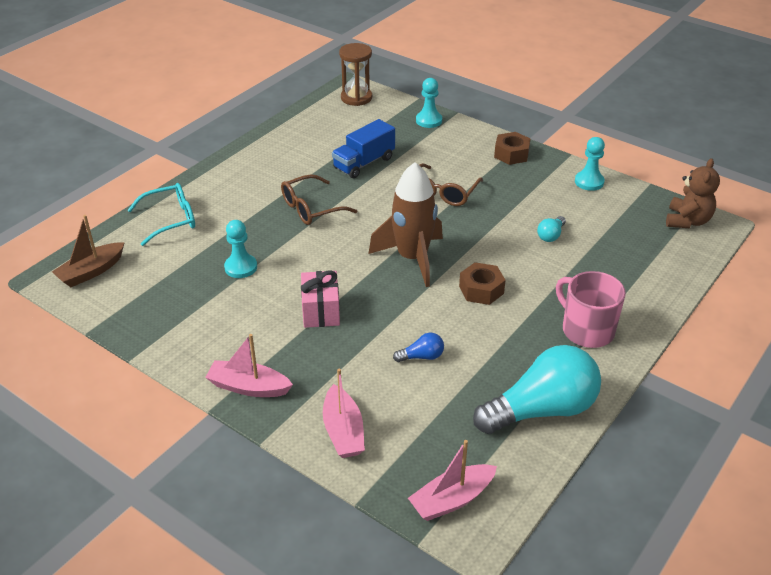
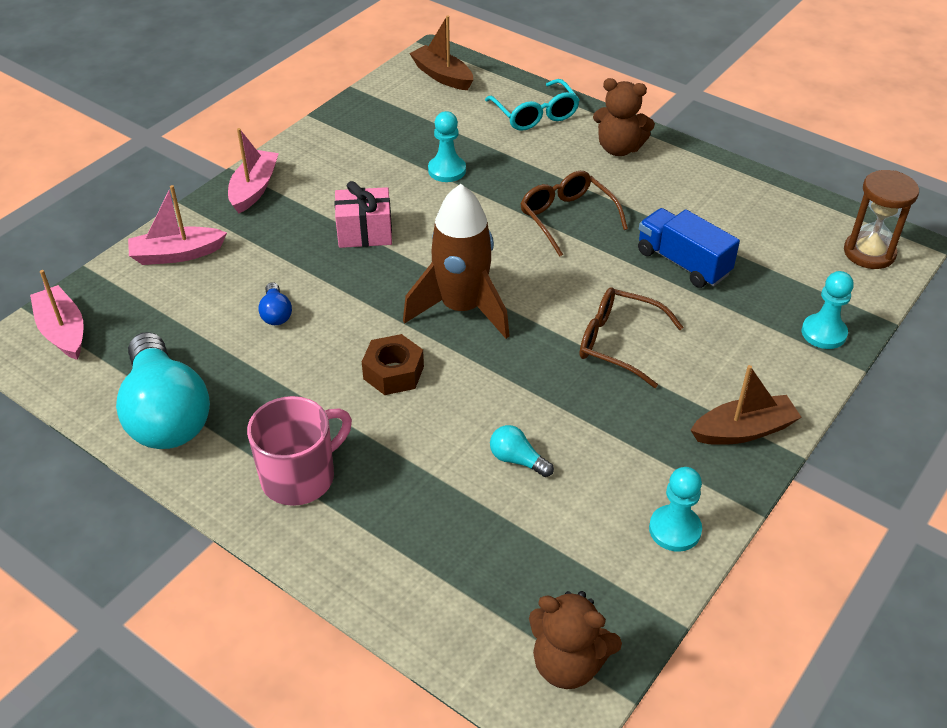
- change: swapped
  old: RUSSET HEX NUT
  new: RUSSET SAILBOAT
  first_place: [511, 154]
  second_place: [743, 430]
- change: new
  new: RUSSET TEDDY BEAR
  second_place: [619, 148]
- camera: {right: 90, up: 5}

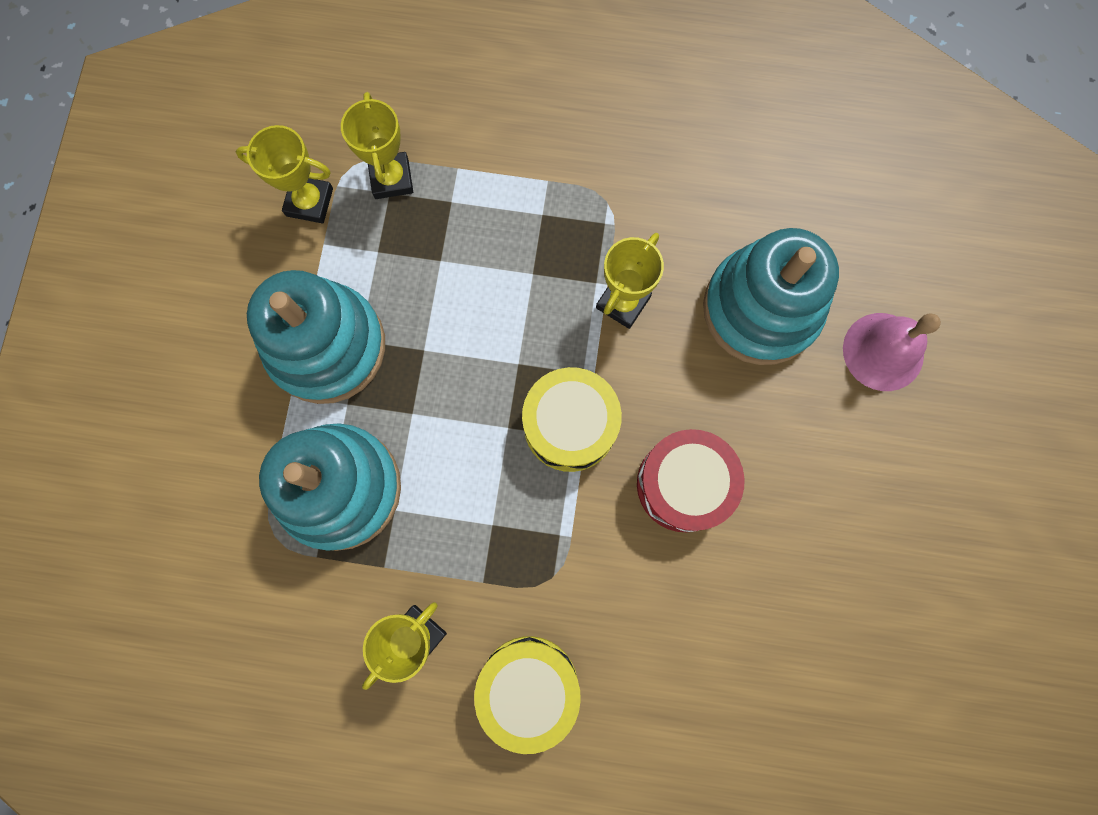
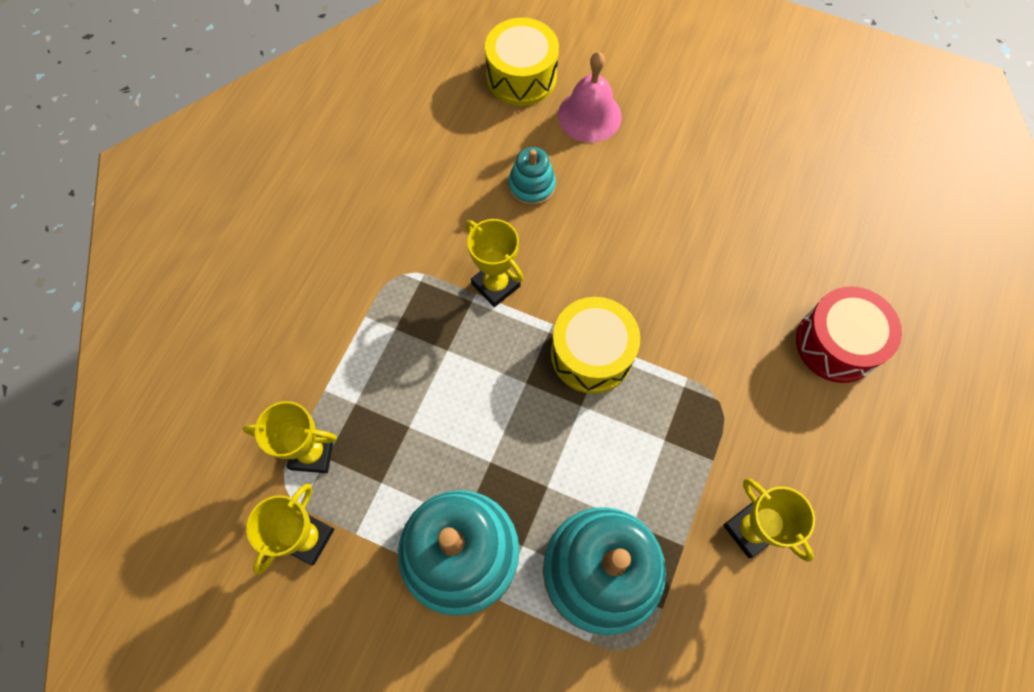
- change: scaled
  old: TURQUOISE RING STACKER
  first_place: [761, 308]
  second_place: [531, 186]
  factor: 0.48
- change: shifted
  old: RED SNARE DRUM
  first_place: [683, 484]
  second_place: [836, 344]
- change: shifted
  old: YELLOW SNARE DRUM
  first_place: [529, 687]
  second_place: [521, 76]
- camera: {right: -75, up: -10}

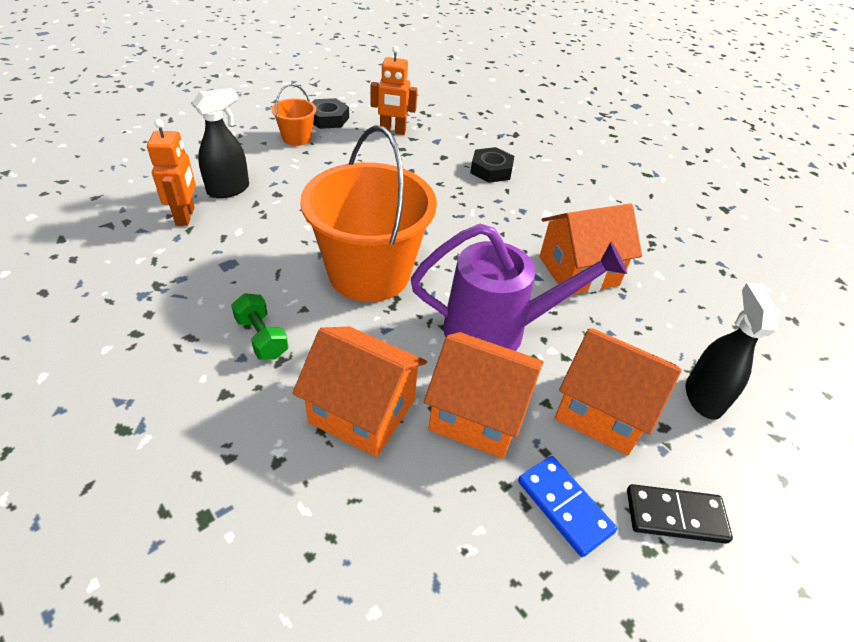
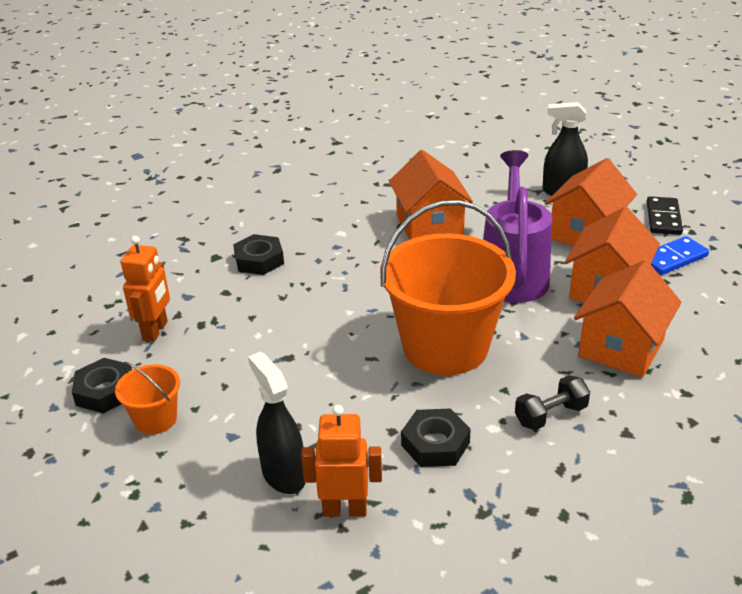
- change: repainted
  old: EMERALD HAND WEIGHT
  new: JET-BLACK HAND WEIGHT
  first_place: [262, 338]
  second_place: [550, 415]
- change: new
  new: JET-BLACK HEX NUT
  second_place: [435, 444]
- camera: {right: -80, up: -10}

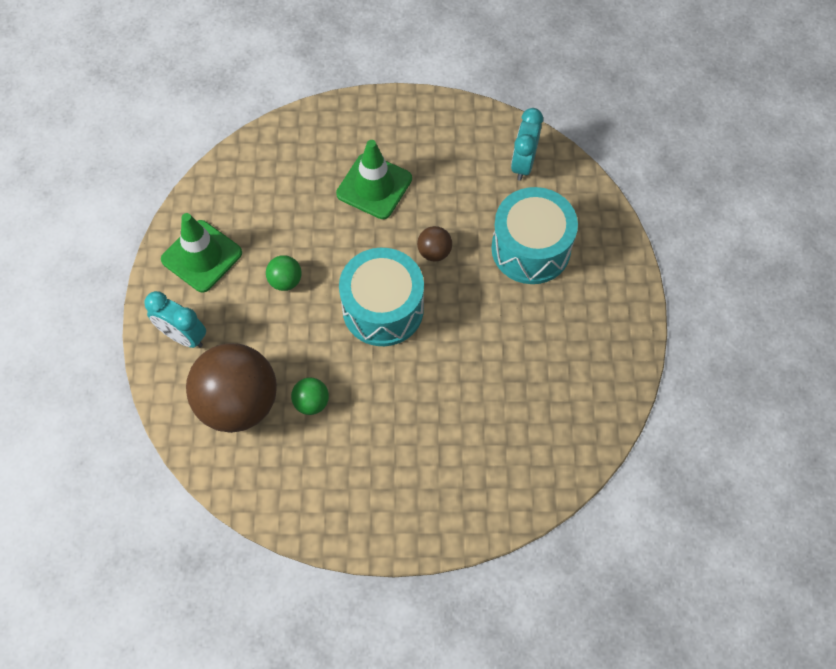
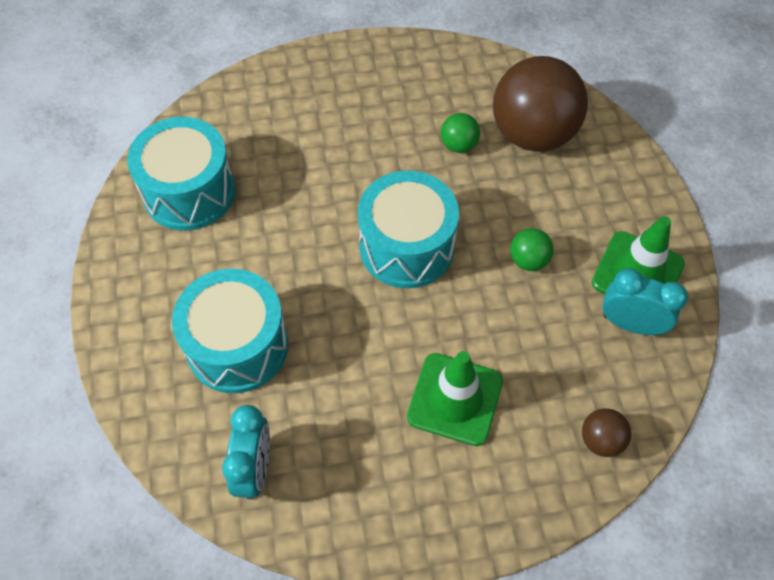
- change: shifted
  old: RUSSET PLAY BALL
  first_place: [434, 252]
  second_place: [601, 440]
- change: shifted
  old: TURQUOISE CLOCK
  first_place: [183, 336]
  second_place: [630, 324]
- change: new
  new: TURQUOISE SNARE DRUM
  second_place: [189, 192]
- camera: {right: 170, up: -5}

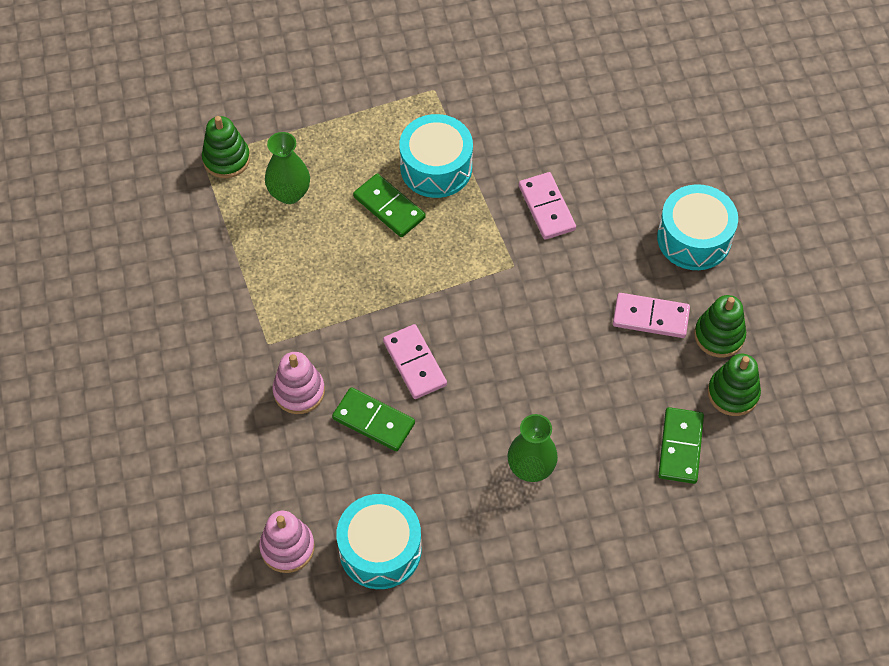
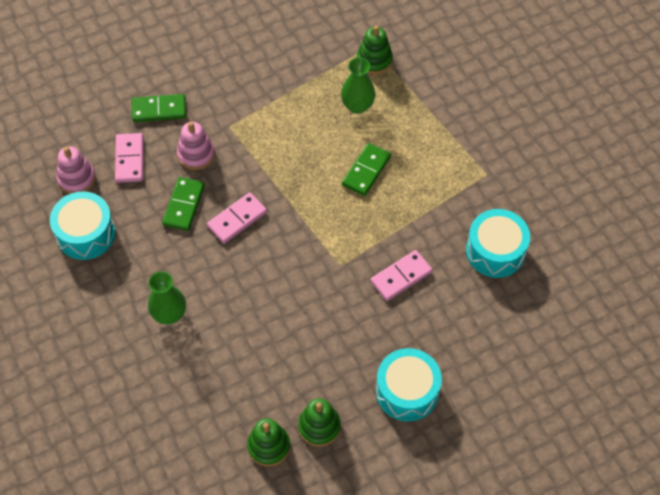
- change: shifted
  old: TURQUOISE SNARE DRUM
  first_place: [436, 167]
  second_place: [495, 251]
- change: shifted
  old: ROSE-PINK DOMINO TILE
  first_place: [650, 317]
  second_place: [130, 159]
- change: shifted
  old: EMERALD DOMINO TILE
  first_place: [680, 447]
  second_place: [159, 110]
- camera: {right: 75, up: 0}

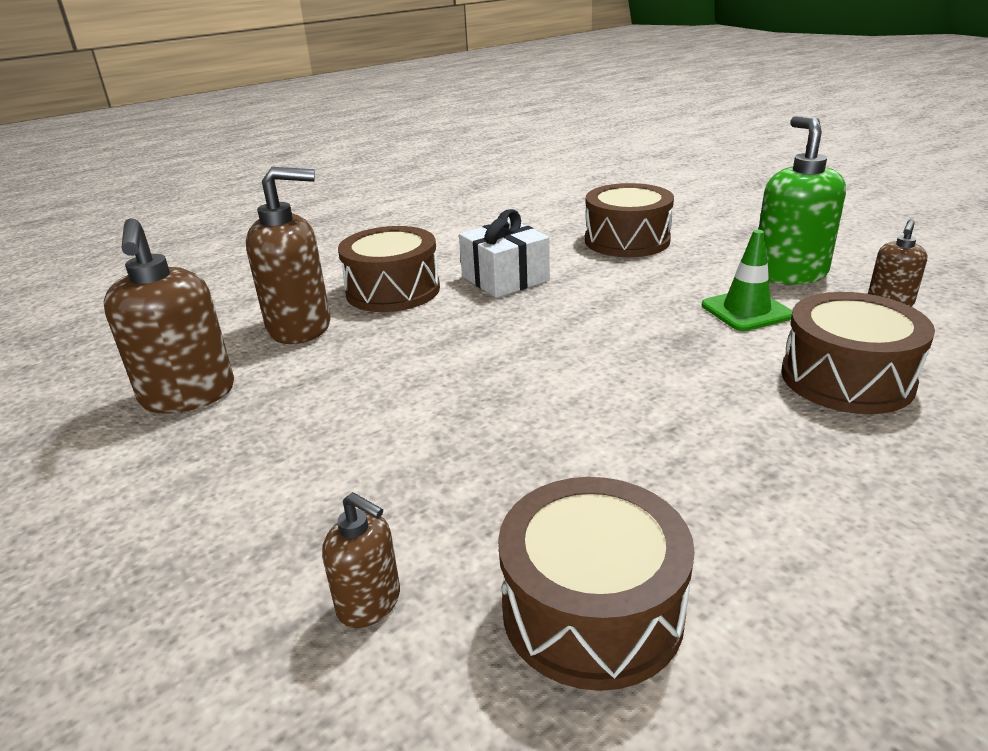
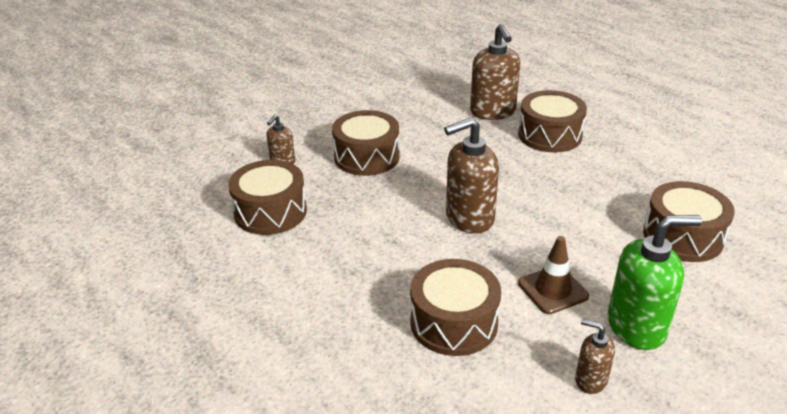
- change: gone
  old: WHITE GIFT
  first_place: [505, 278]
- change: shifted
  old: RUSSET SOAP PUMP
  first_place: [188, 395]
  second_place: [469, 218]
- change: repainted
  old: EMERALD TRAFFIC CONE
  new: RUSSET TRAFFIC CONE
  first_place: [746, 311]
  second_place: [553, 290]
- change: new
  new: RUSSET SNARE DRUM
  second_place: [366, 157]
- camera: {right: 85, up: 5}

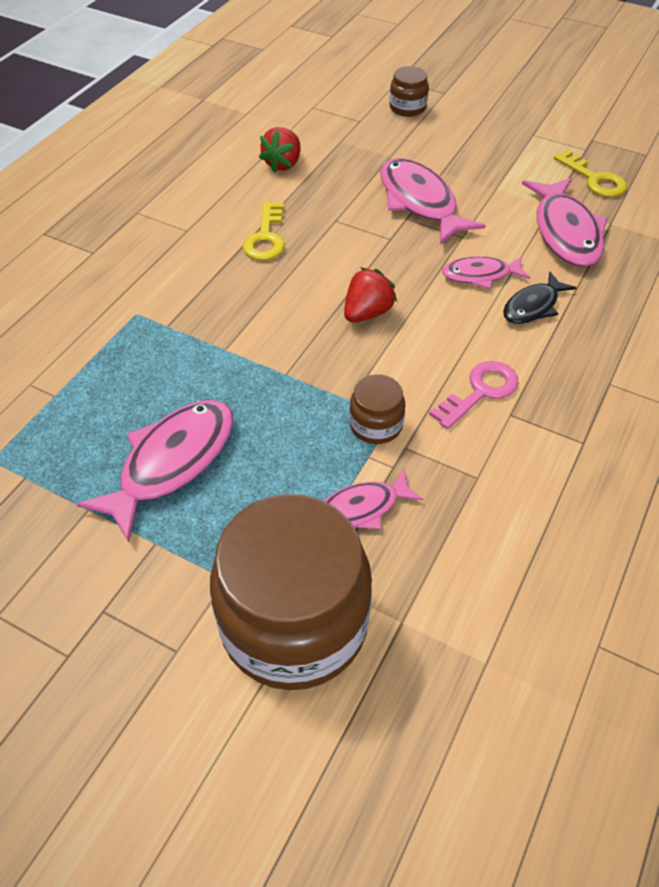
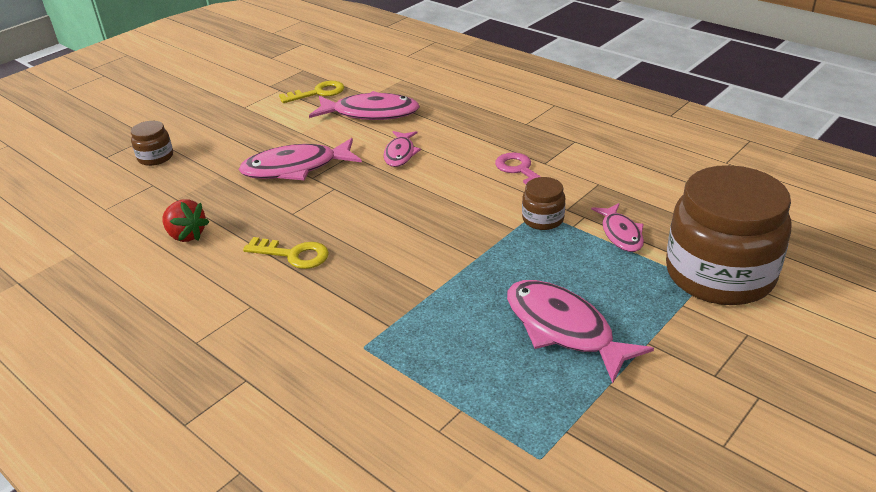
- change: gone
  old: RED BERRY
  first_place: [367, 313]
- change: gone
  old: JET-BLACK FISH FIGURE
  first_place: [533, 306]
- camera: {right: -75, up: -15}

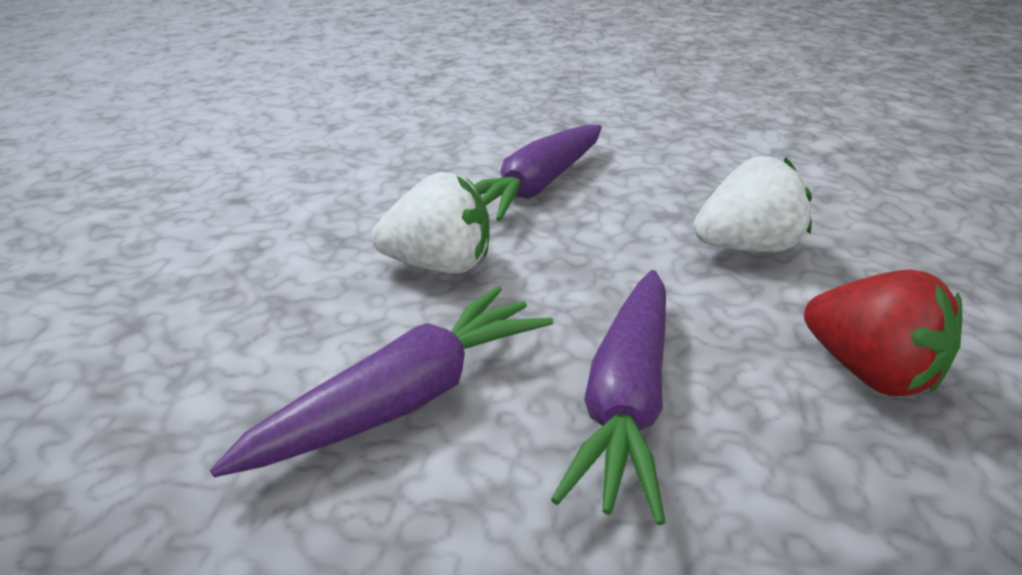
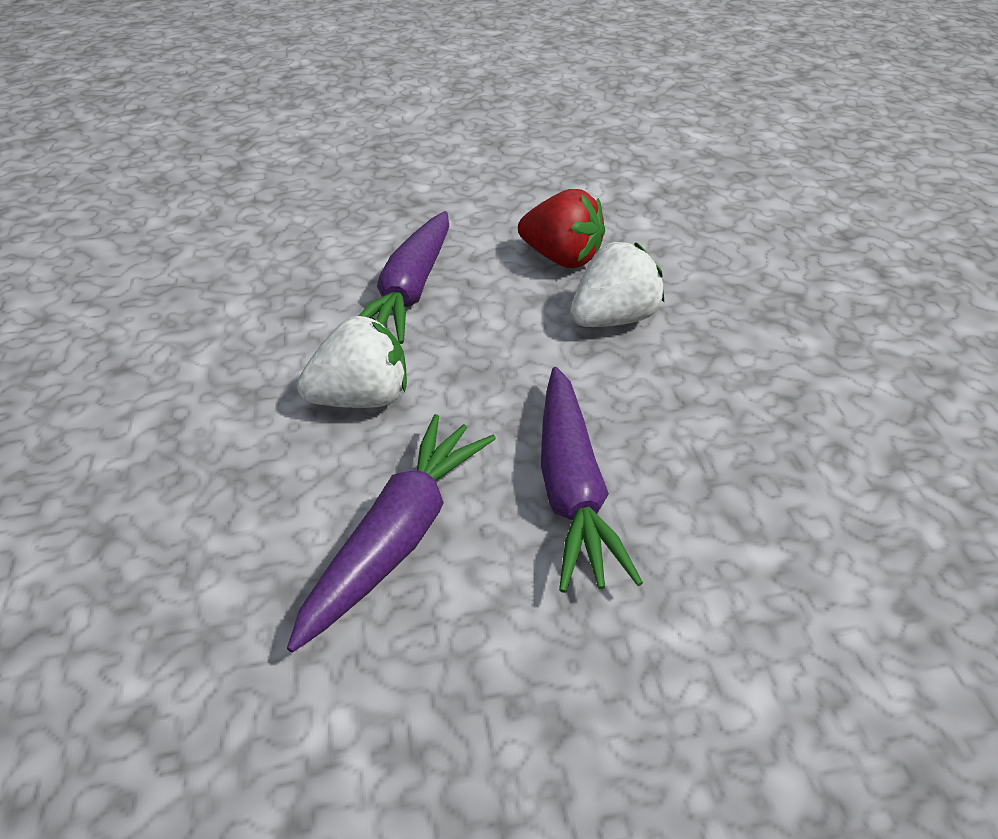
- change: shifted
  old: RED BERRY
  first_place: [869, 372]
  second_place: [561, 258]
- camera: {right: -20, up: 10}

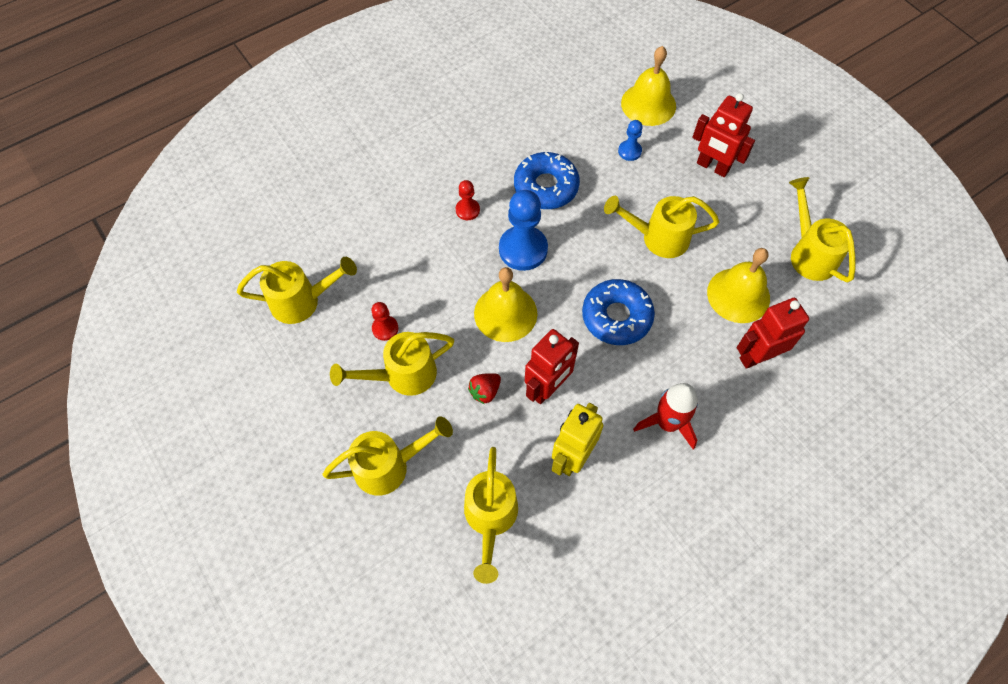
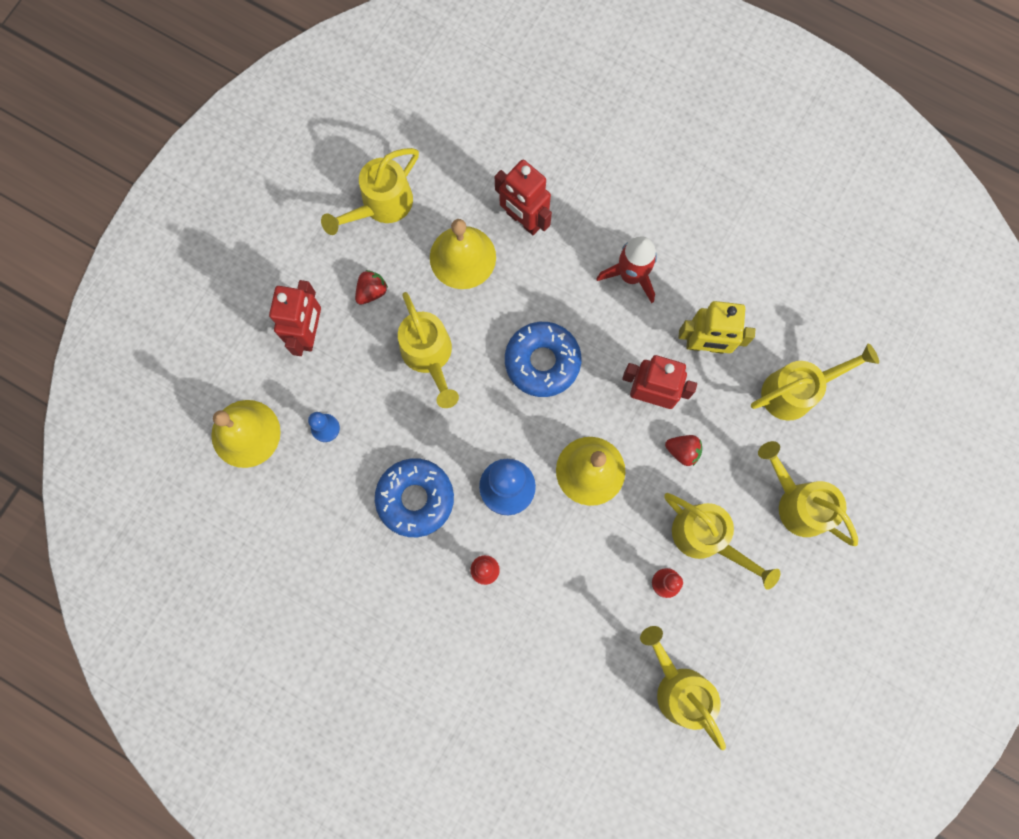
- change: new
  new: RED BERRY
  second_place: [372, 291]
- camera: {right: -115, up: 15}

